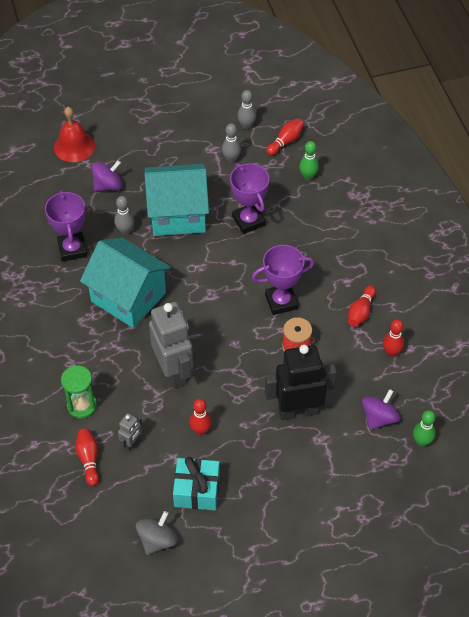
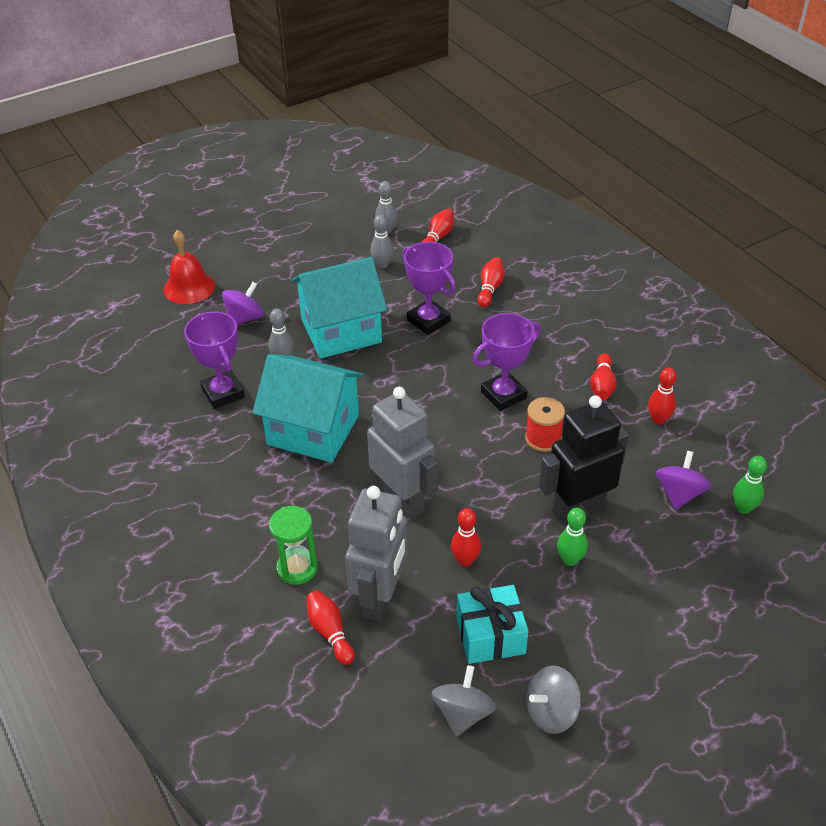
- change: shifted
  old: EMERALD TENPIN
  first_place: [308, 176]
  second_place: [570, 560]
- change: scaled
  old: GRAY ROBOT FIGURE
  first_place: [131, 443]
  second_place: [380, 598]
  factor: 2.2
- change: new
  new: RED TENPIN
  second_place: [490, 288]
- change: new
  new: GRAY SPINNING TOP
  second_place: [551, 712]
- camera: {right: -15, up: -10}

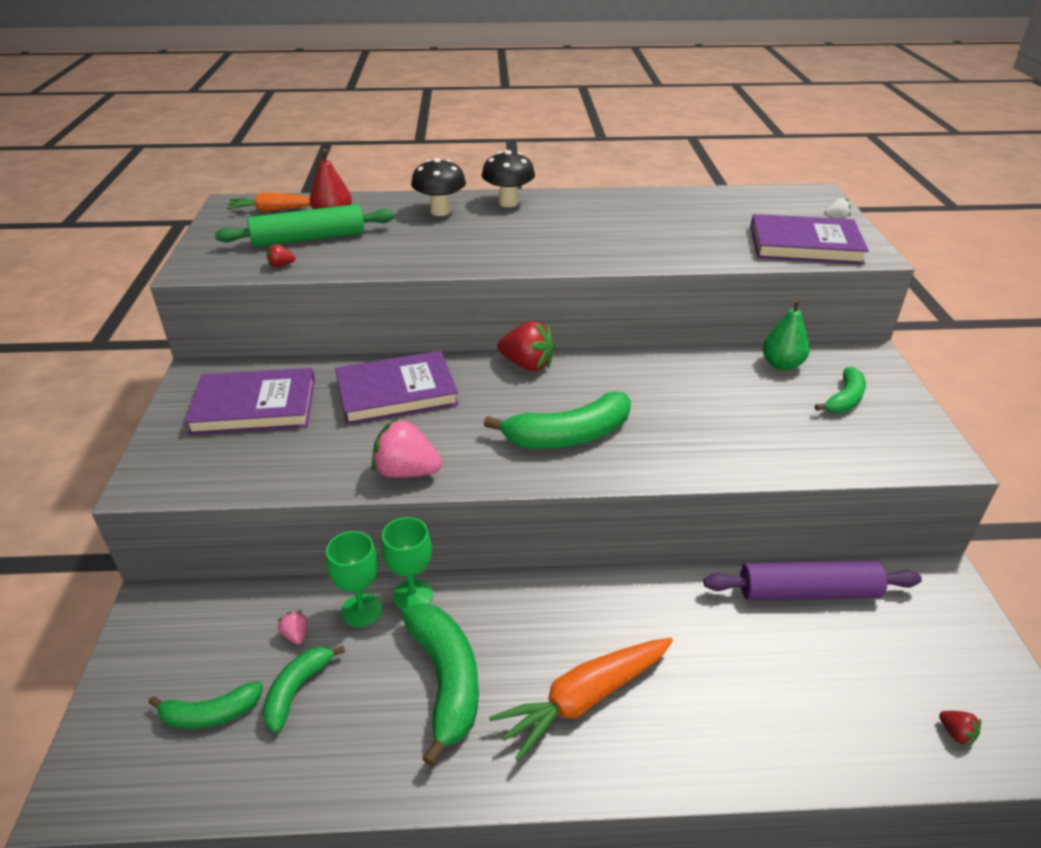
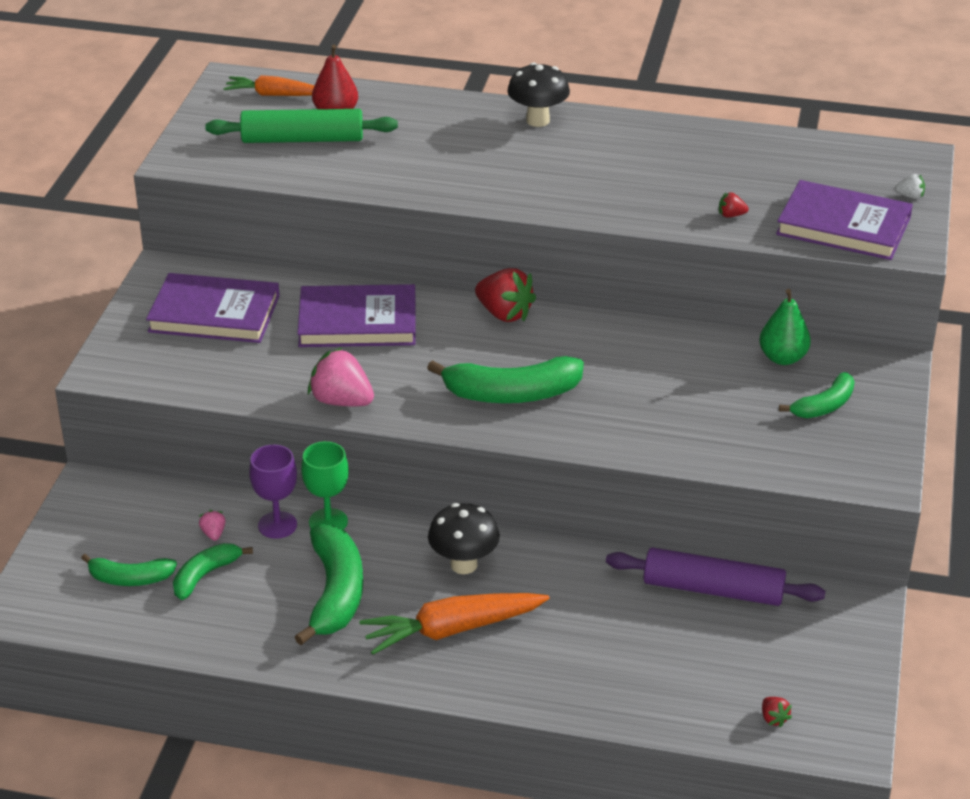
- change: shifted
  old: JET-BLACK FUNGUS
  first_place: [440, 211]
  second_place: [464, 565]
- change: shifted
  old: RED BERRY
  first_place: [281, 265]
  second_place: [731, 215]
- change: repainted
  old: EMERALD CHALICE
  new: VIOLET CHALICE
  first_place: [361, 610]
  second_place: [277, 525]
- camera: {right: 15, up: 0}

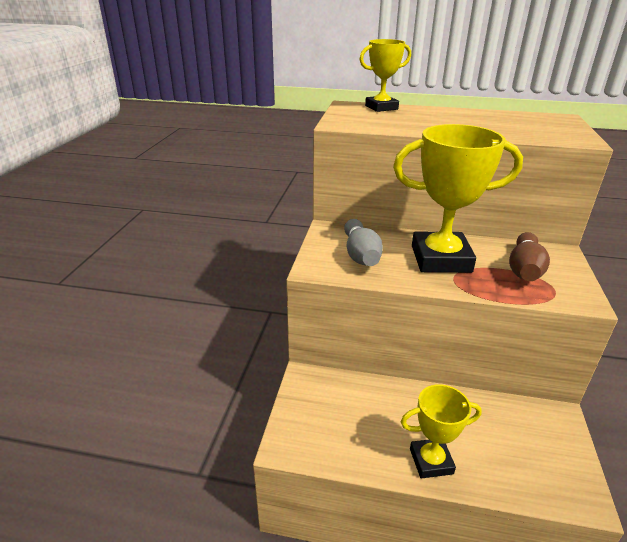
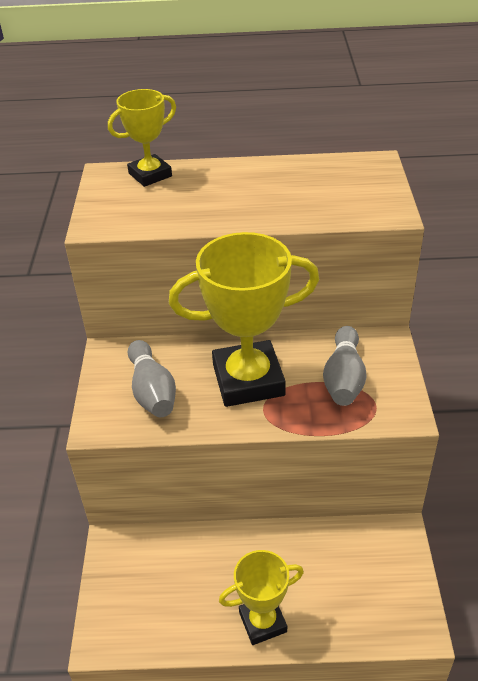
- change: repainted
  old: RUSSET TENPIN
  new: GRAY TENPIN
  first_place: [524, 269]
  second_place: [344, 378]
- camera: {right: -10, up: 10}

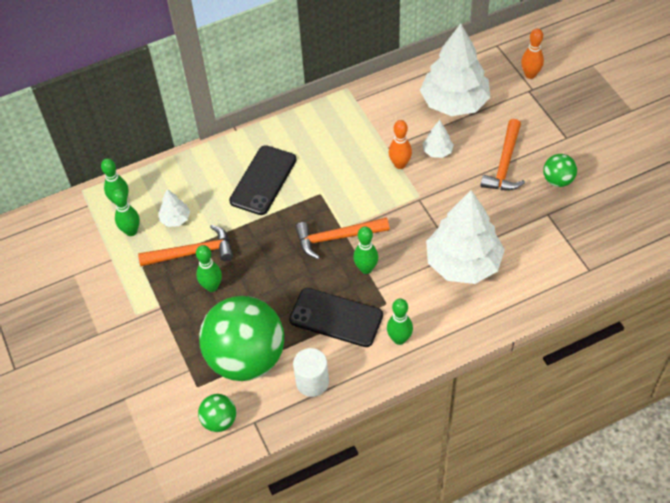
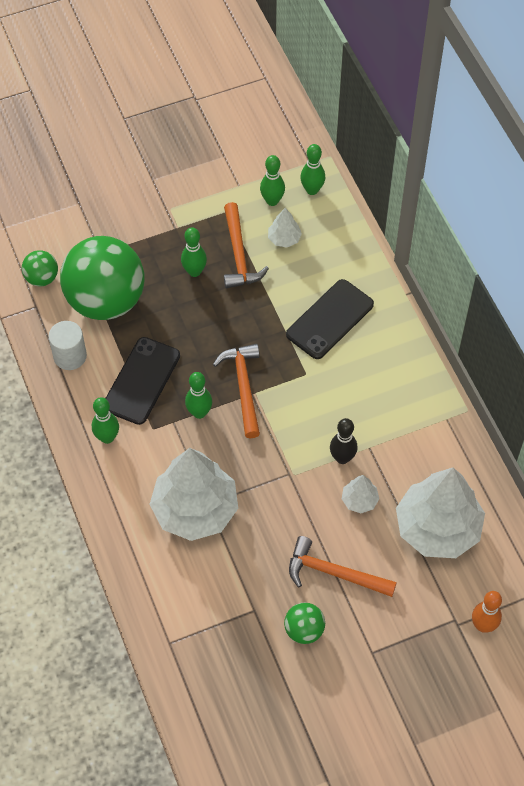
- change: repainted
  old: ORANGE-COLOURED TENPIN
  new: JET-BLACK TENPIN
  first_place: [400, 164]
  second_place: [342, 458]
- change: rotated
  old: JET-BLACK MOBILE PHONE
  first_place: [263, 180]
  second_place: [330, 319]
  degrees: -75
- camera: {right: 90, up: 5}

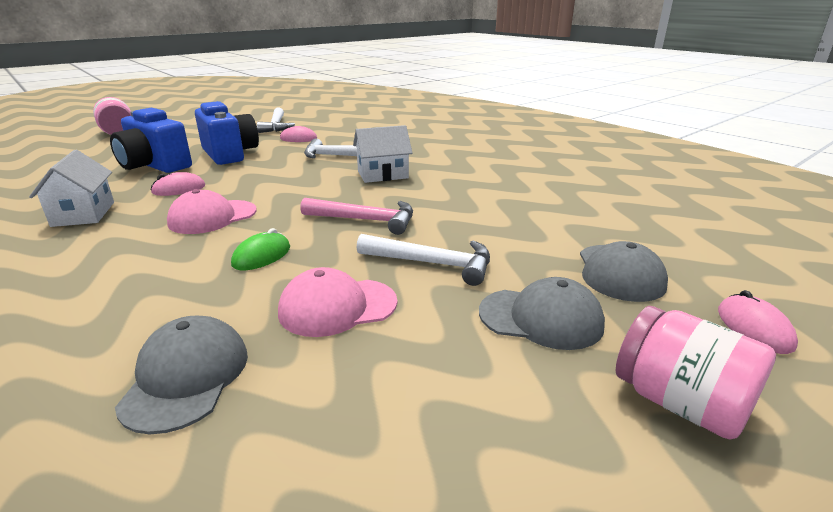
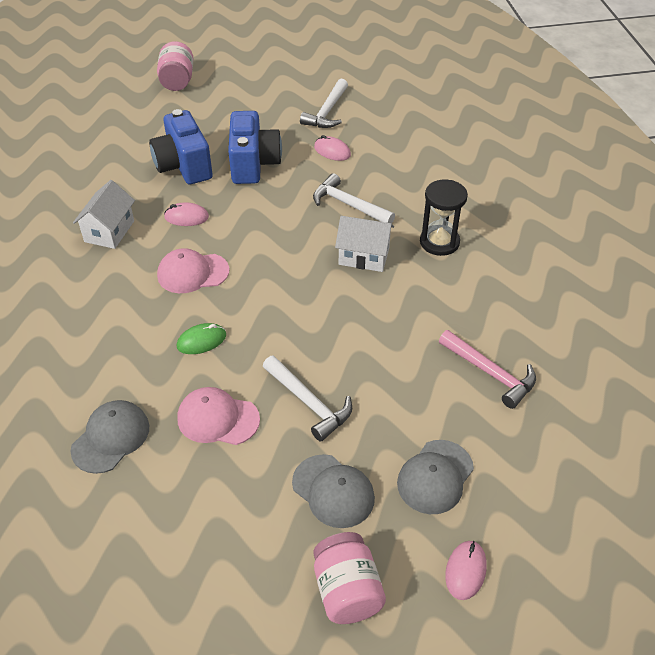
- change: shifted
  old: ROSE-PINK CLAW HAMMER
  first_place: [365, 220]
  second_place: [490, 373]
- change: new
  new: JET-BLACK SANDGLASS
  second_place: [439, 242]
- camera: {right: 30, up: 20}

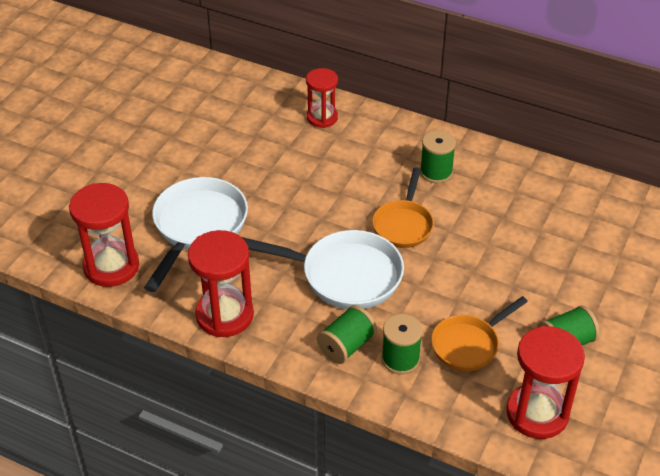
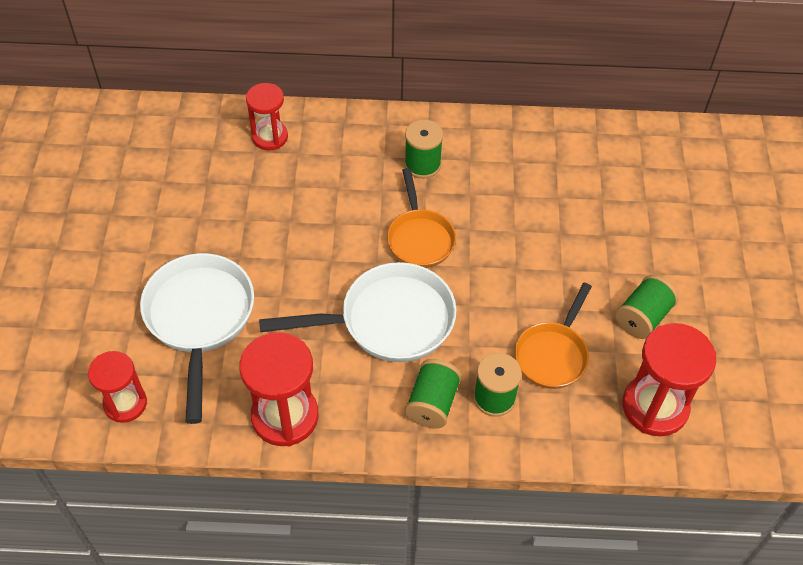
- change: scaled
  old: RED SANDGLASS
  first_place: [111, 266]
  second_place: [125, 403]
  factor: 0.64
- camera: {right: -25, up: 10}

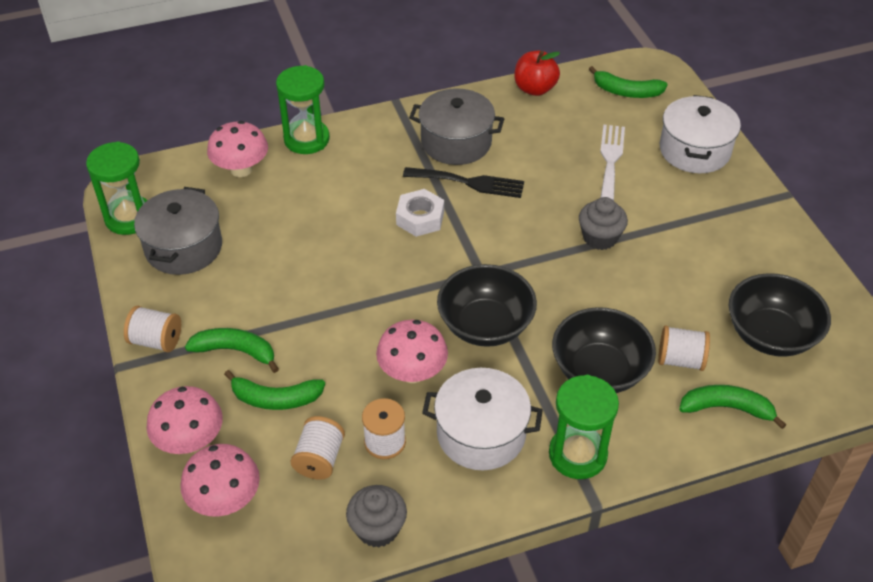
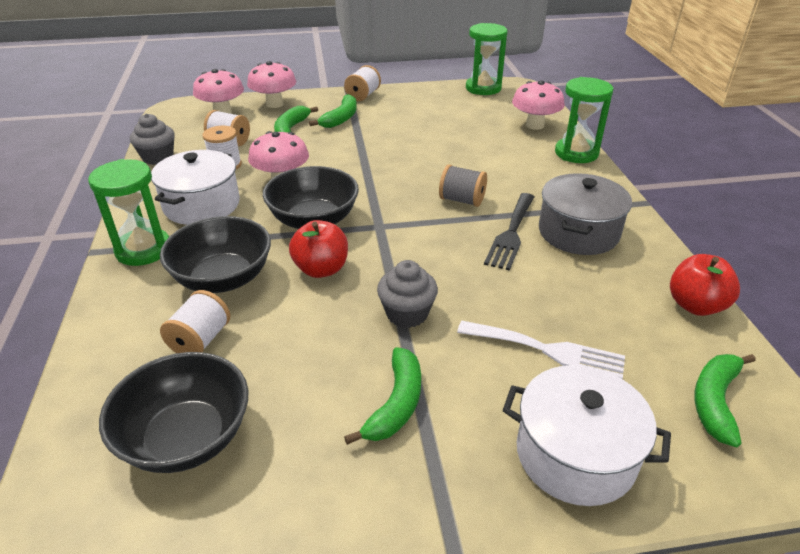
- change: gone
  old: GRAY COOKING POT
  first_place: [183, 247]
- change: swapped
  old: WHITE HEX NUT
  new: GRAY SPOOL
  first_place: [420, 218]
  second_place: [462, 200]
- change: shifted
  old: EMERALD TOY BANANA
  first_place: [726, 408]
  second_place: [396, 404]
- change: new
  new: RED TOY APPLE
  second_place: [321, 269]
- camera: {right: 100, up: -10}

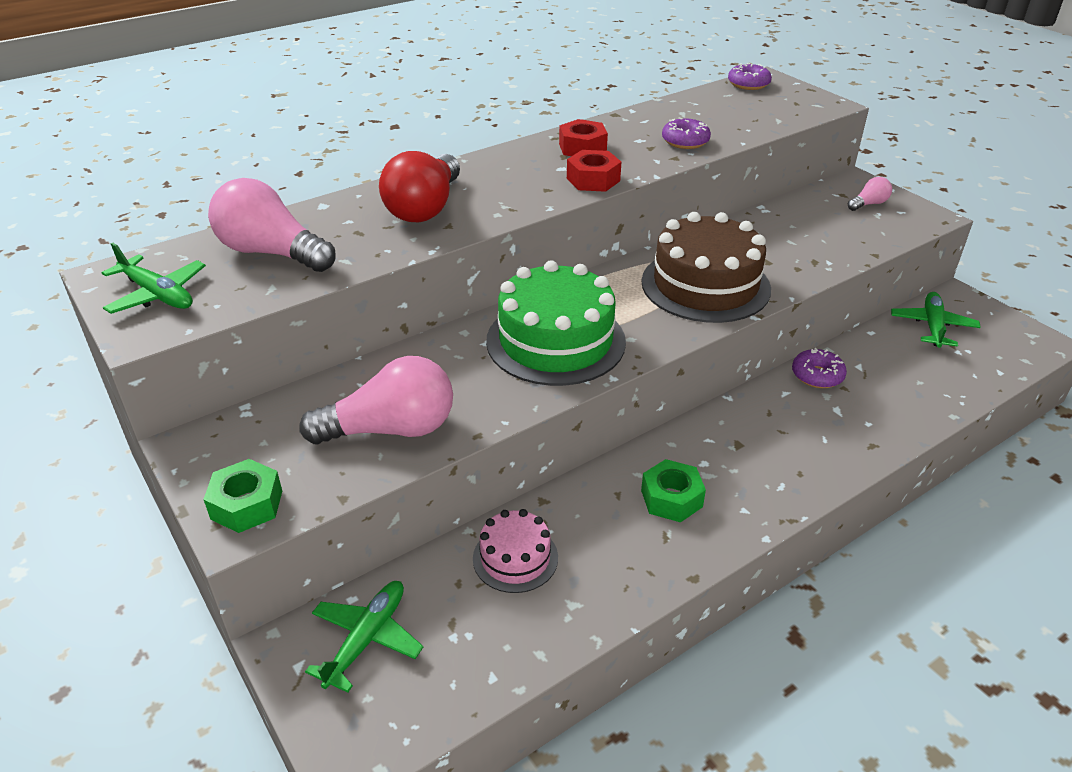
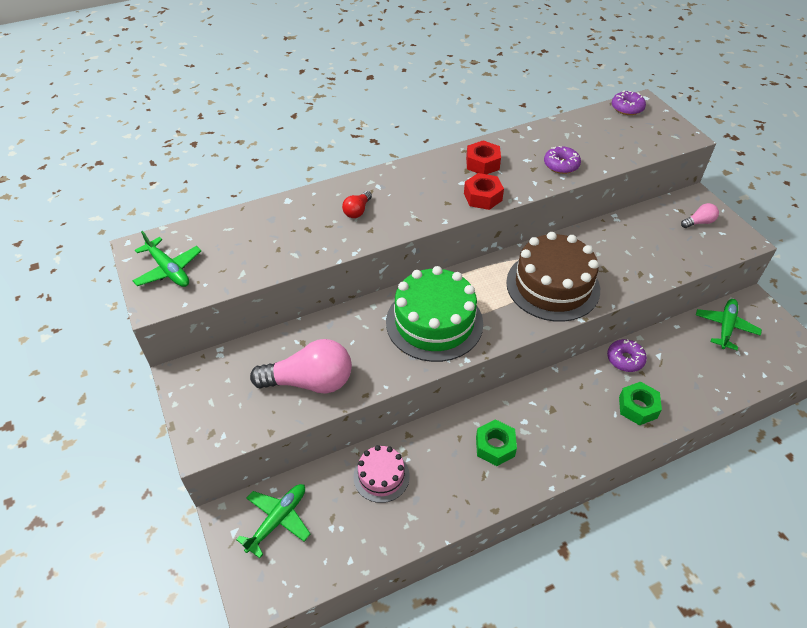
- change: scaled
  old: RED LIGHTBULB
  first_place: [425, 208]
  second_place: [357, 211]
  factor: 0.47
- change: gone
  old: ROSE-PINK LIGHTBULB
  first_place: [272, 253]
- change: shifted
  old: EMERALD HEX NUT
  first_place: [246, 505]
  second_place: [637, 407]
- camera: {right: 10, up: 10}

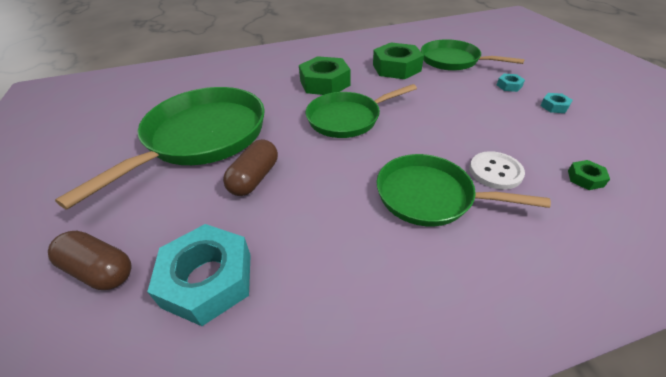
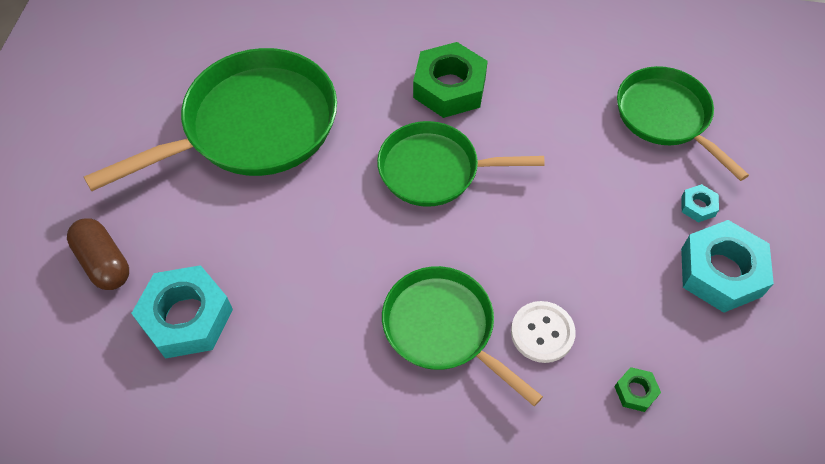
- change: gone
  old: EMERALD HEX NUT
  first_place: [396, 68]
- change: scaled
  old: TURQUOISE HEX NUT
  first_place: [554, 106]
  second_place: [721, 272]
  factor: 2.25
- change: gone
  old: RUSSET PILL
  first_place: [254, 178]
- camera: {right: 25, up: 15}

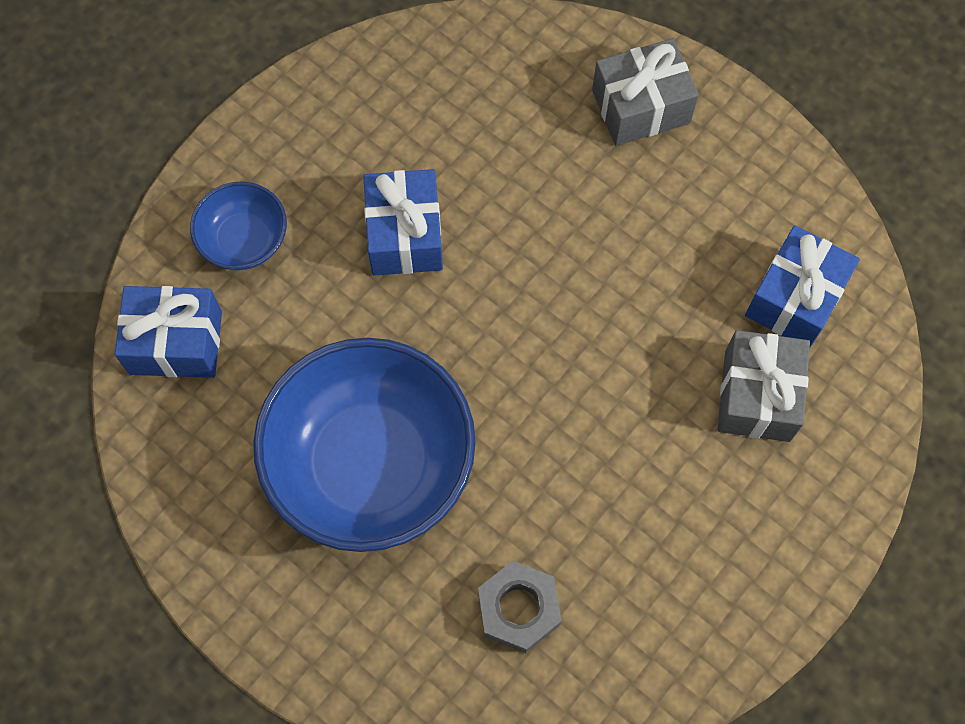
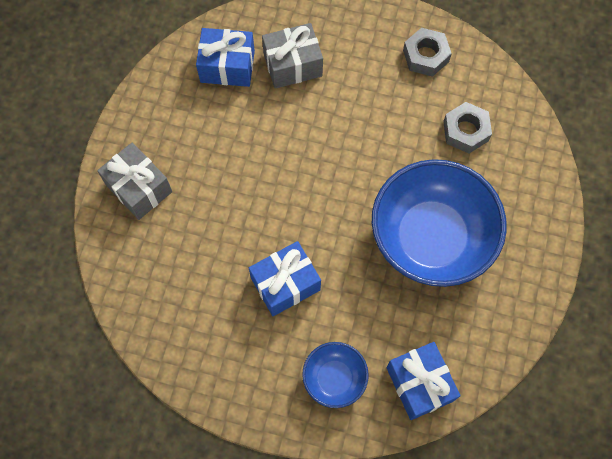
- change: new
  new: GRAY HEX NUT
  second_place: [425, 56]
- camera: {right: -115, up: 0}

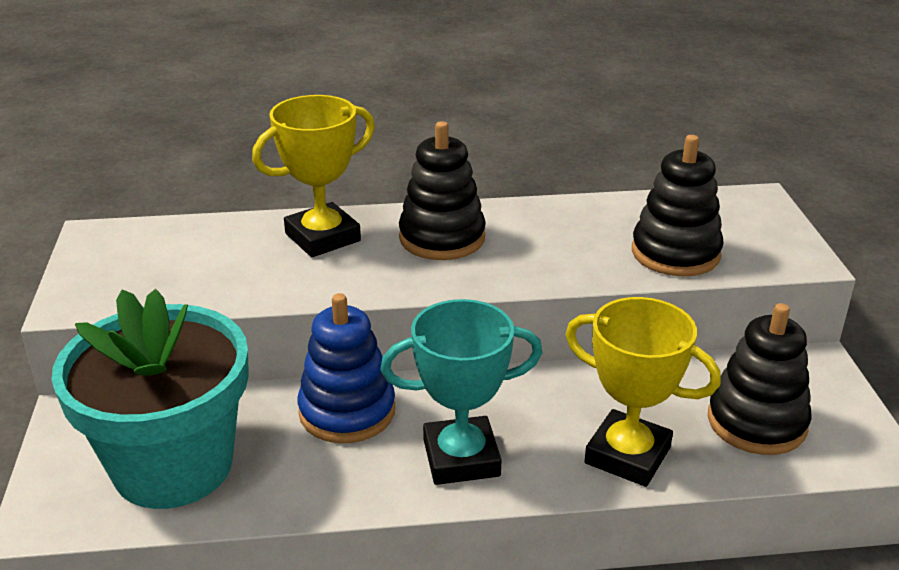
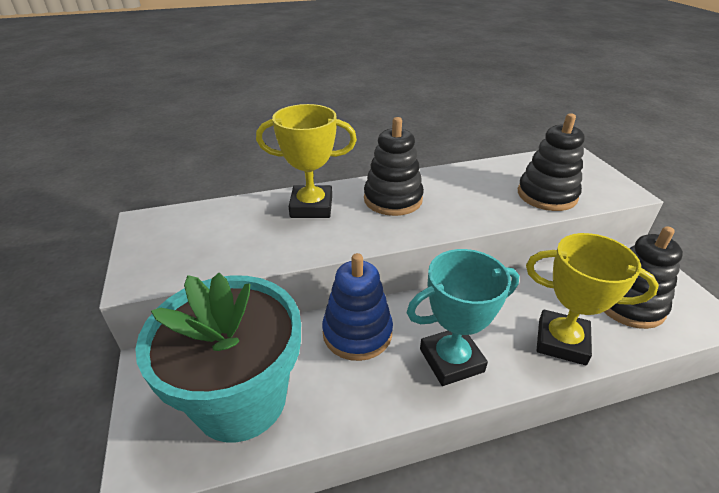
- change: rotated
  old: YELLOW AWARD CUP
  first_place: [322, 237]
  second_place: [311, 207]
  degrees: 45
- camera: {right: -10, up: 5}

